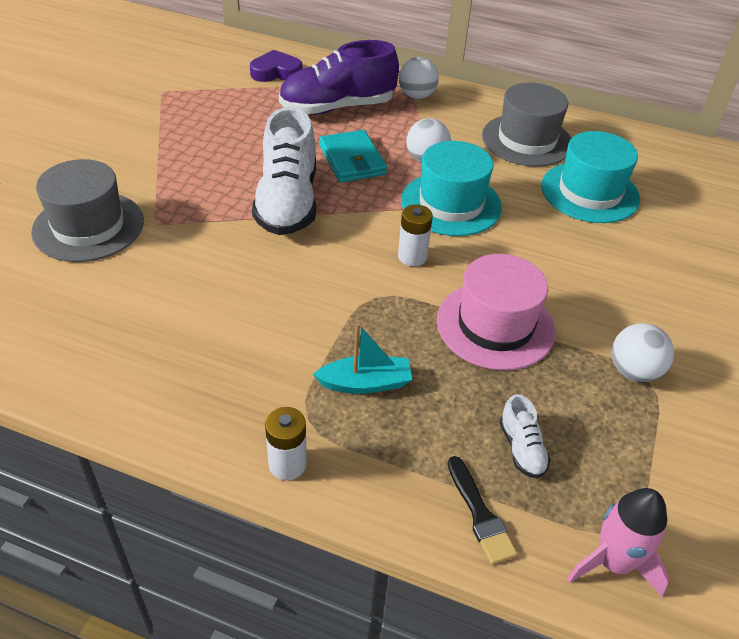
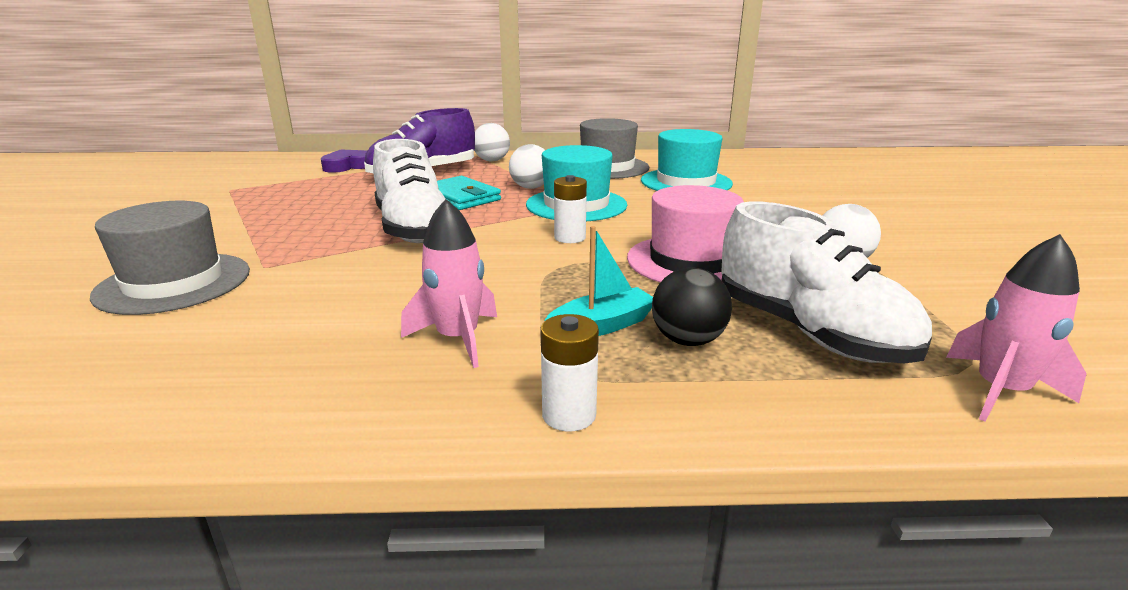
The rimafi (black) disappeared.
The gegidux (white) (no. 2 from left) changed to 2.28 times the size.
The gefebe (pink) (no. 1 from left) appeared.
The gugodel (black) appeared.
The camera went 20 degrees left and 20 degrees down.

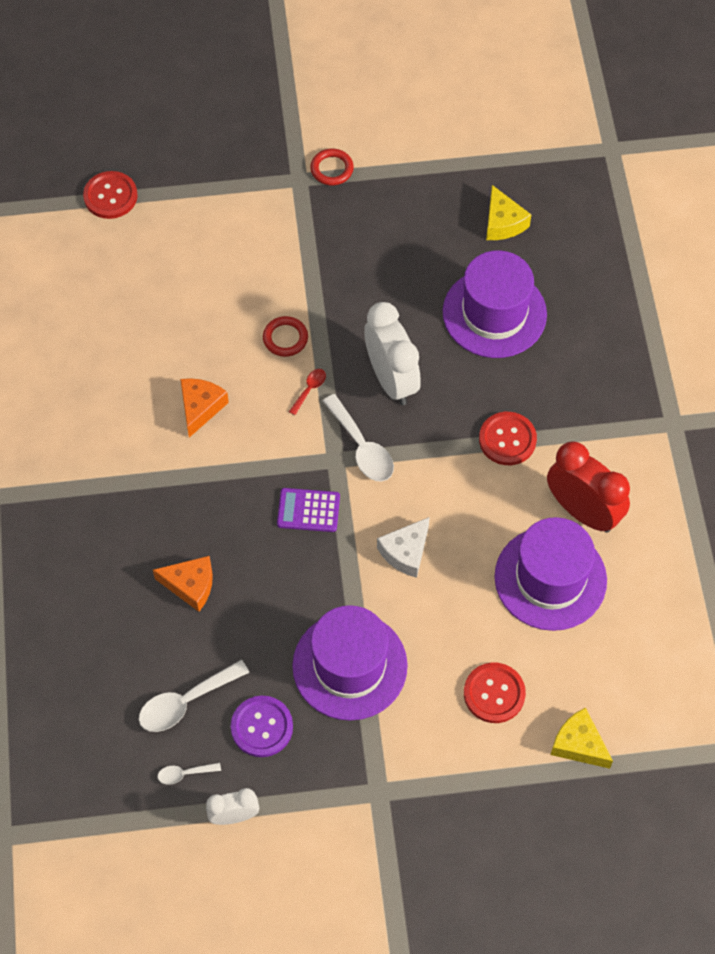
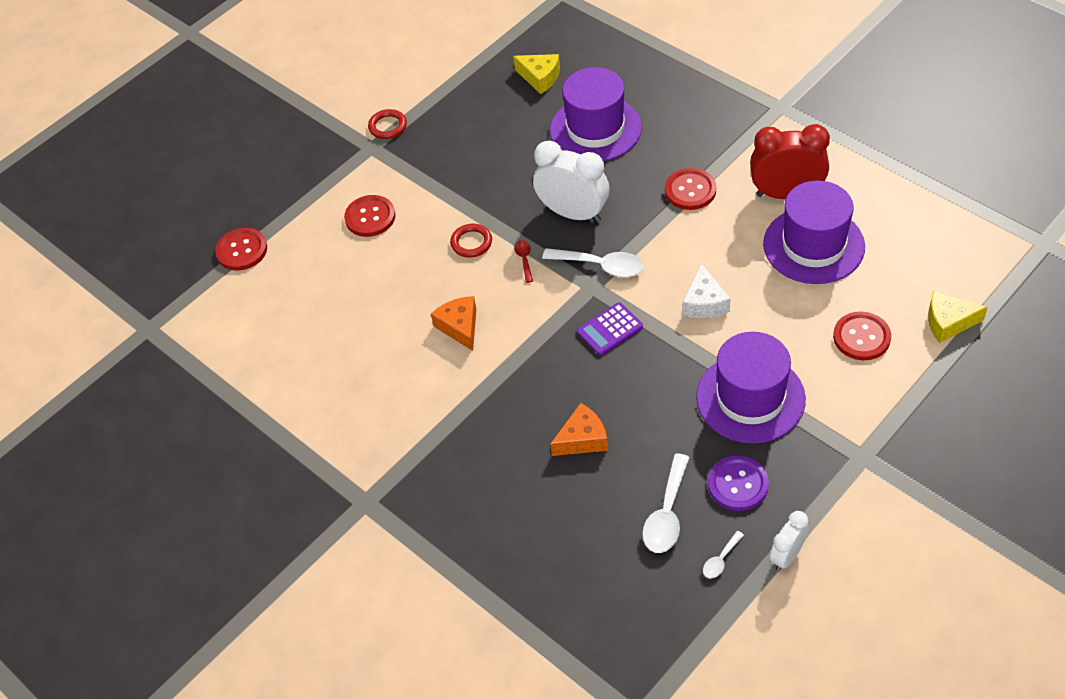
The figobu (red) (no. 2 from left) appeared.
The camera went 35 degrees left and 10 degrees down.

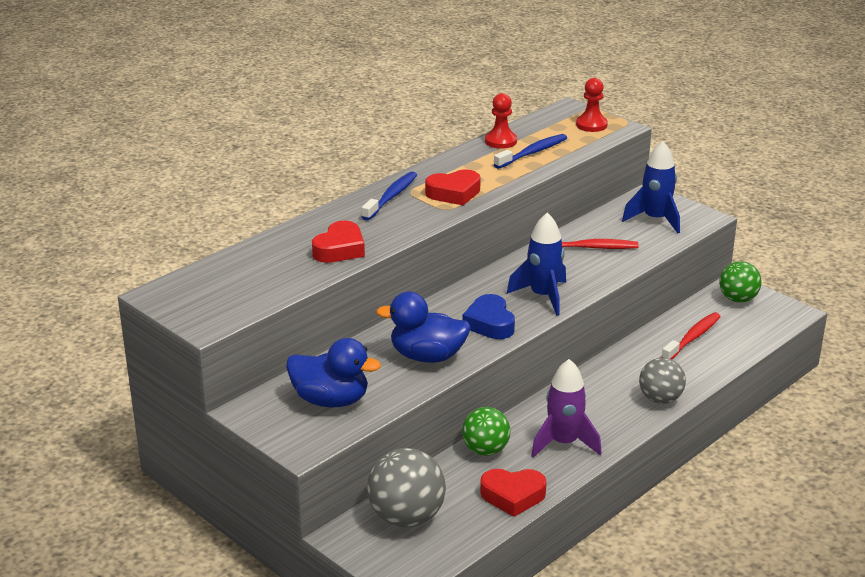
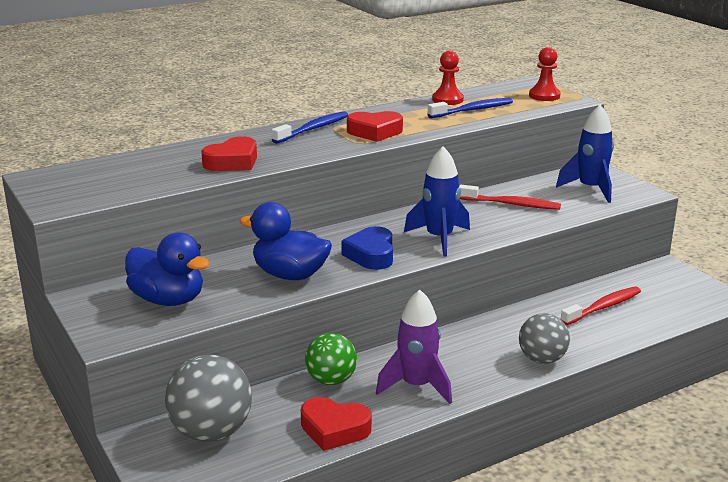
The gugodel (green) (no. 2 from left) disappeared.
The camera went 15 degrees right and 5 degrees down.

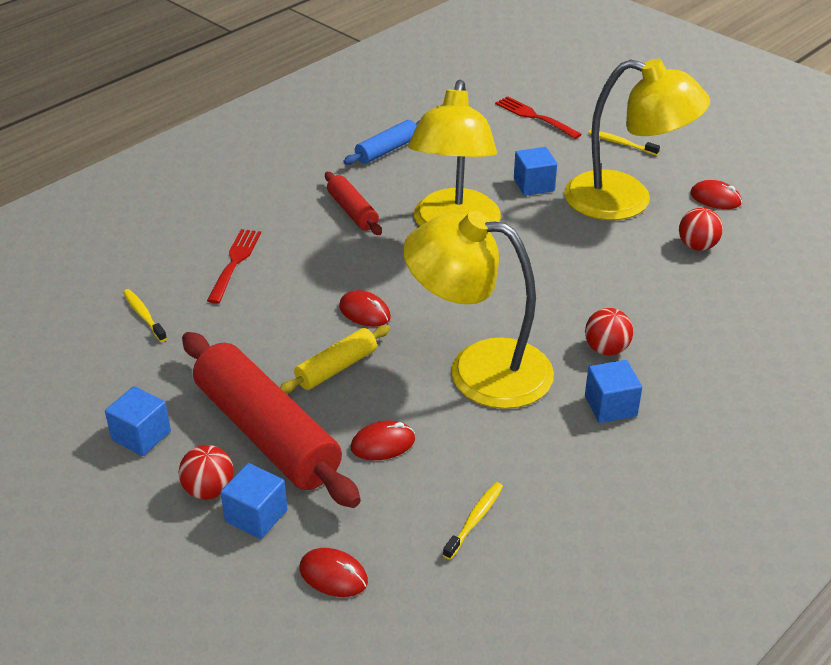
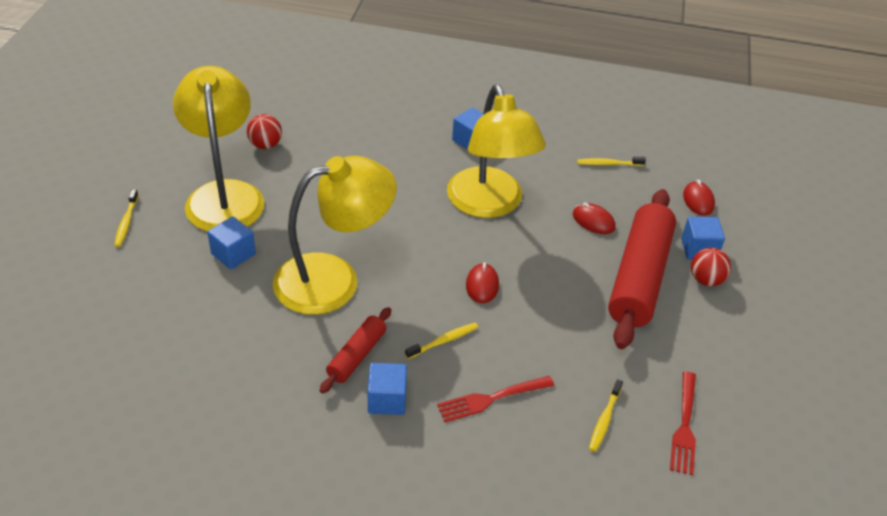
The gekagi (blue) (no. 1 from left in the first image) moved.
The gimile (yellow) disappeared.
The gimile (blue) disappeared.
The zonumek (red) (no. 2 from left) moved.
The gugodel (red) (no. 2 from left) disappeared.
The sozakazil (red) (no. 4 from left) disappeared.
The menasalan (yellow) (no. 2 from left) appeared.
The camera went 125 degrees left and 5 degrees up.

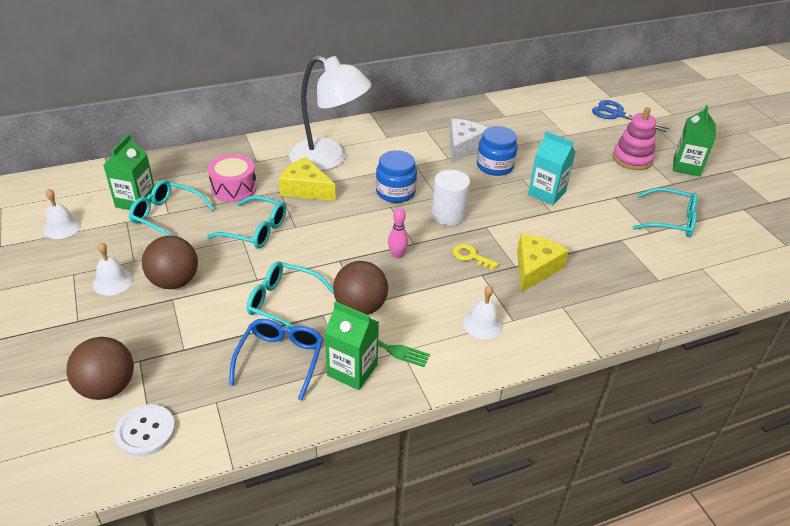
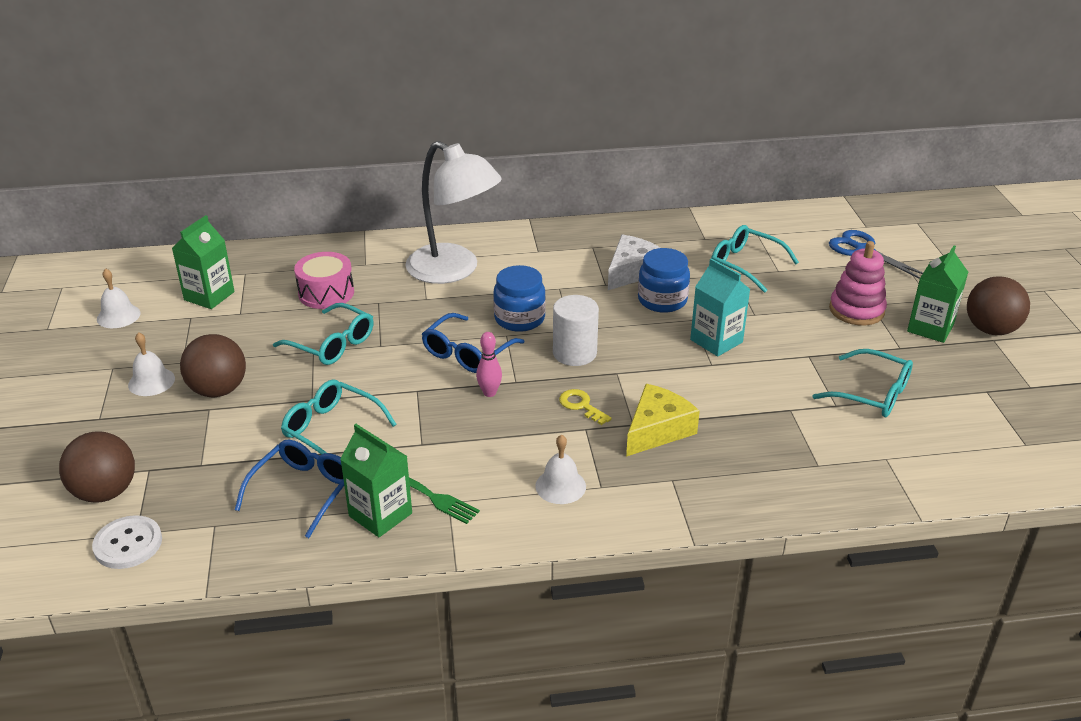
The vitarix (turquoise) (no. 1 from left in the first image) moved.
The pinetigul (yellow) (no. 1 from left) disappeared.
The gugodel (brown) (no. 3 from left) moved.
The vitarix (blue) (no. 2 from left) appeared.
The camera went 15 degrees right and 5 degrees down.

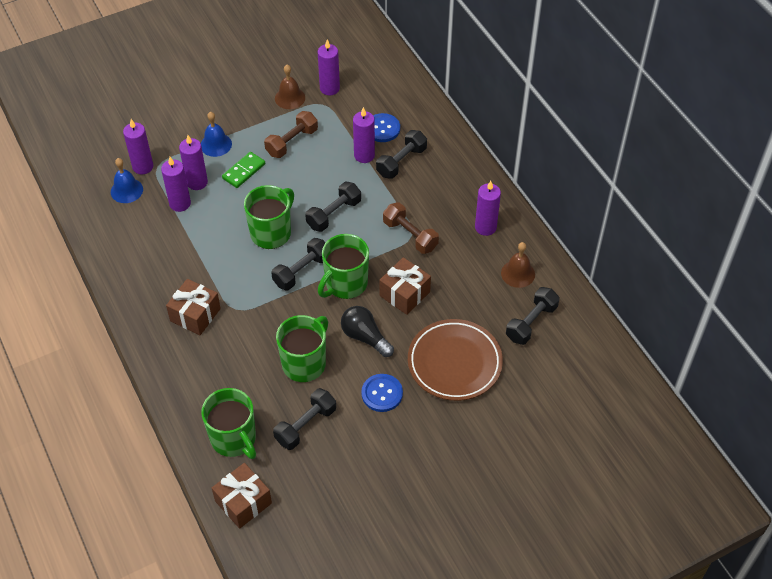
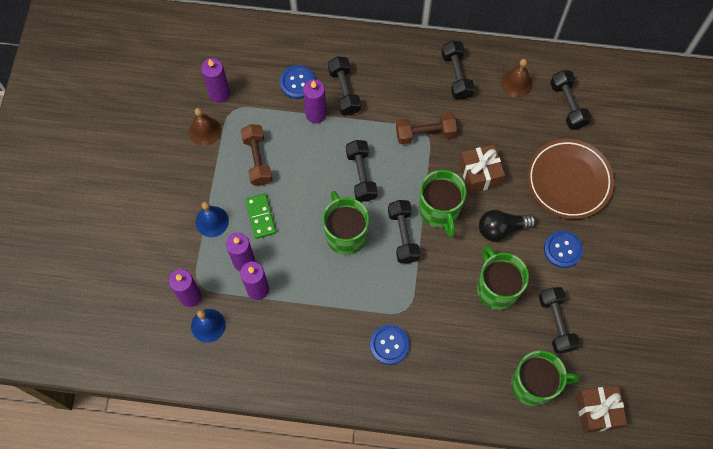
The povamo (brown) (no. 1 from left) was replaced by the figobu (blue) (no. 2 from left).
The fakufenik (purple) (no. 6 from left) was replaced by the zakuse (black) (no. 4 from left).
The camera went 55 degrees left and 15 degrees up.

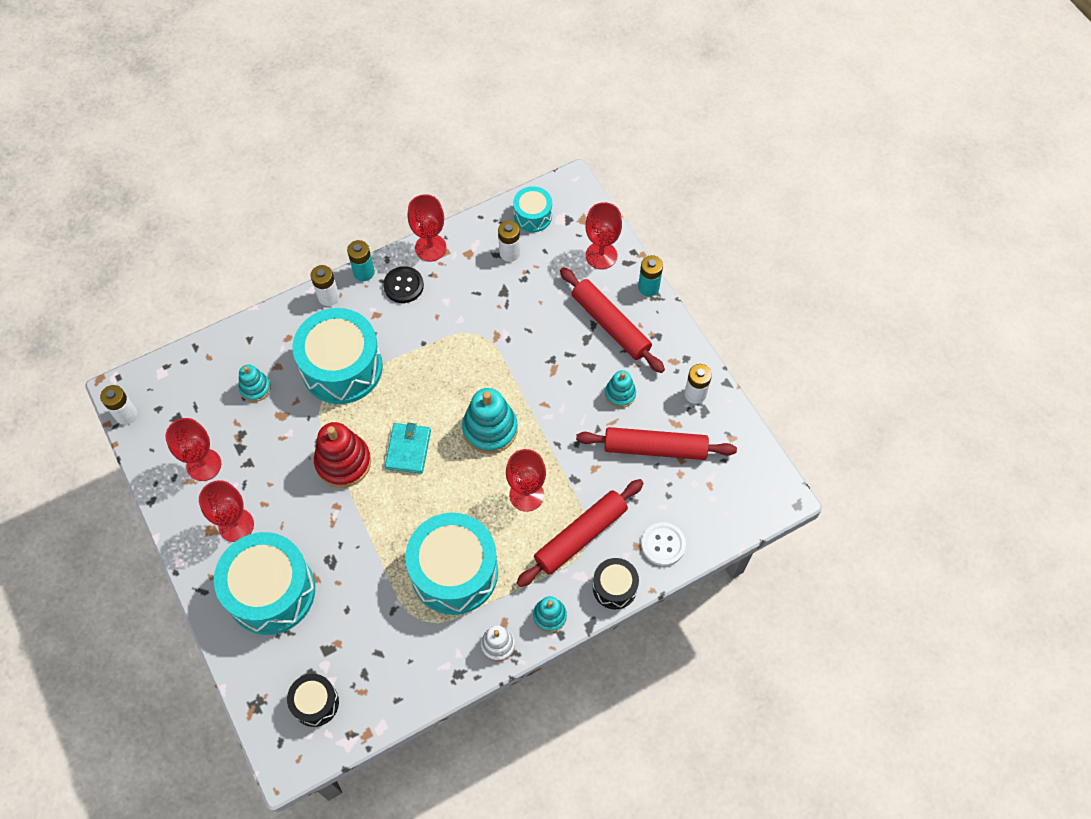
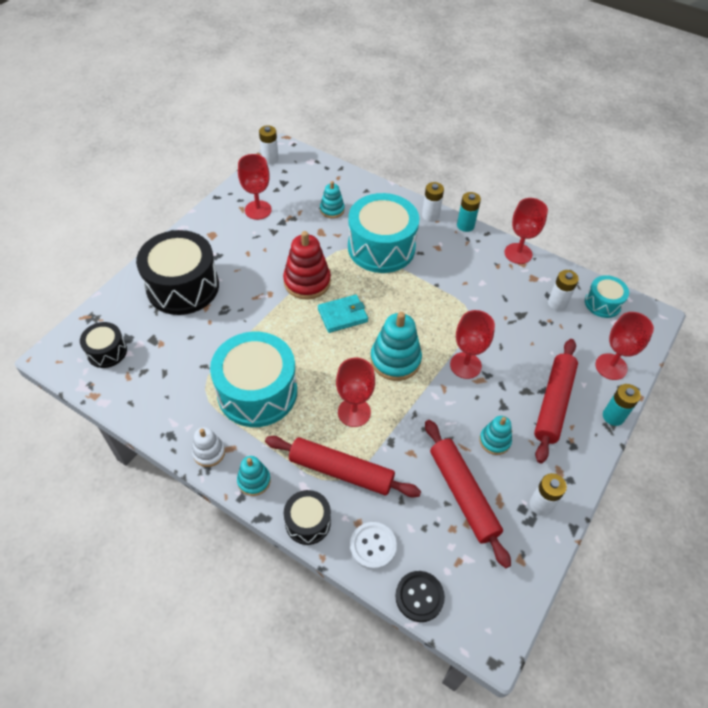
The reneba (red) (no. 2 from left in the first image) moved.
The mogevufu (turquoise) (no. 1 from left) became the mogevufu (black) (no. 2 from left).
The figobu (black) moved.
The camera went 60 degrees right and 10 degrees down.

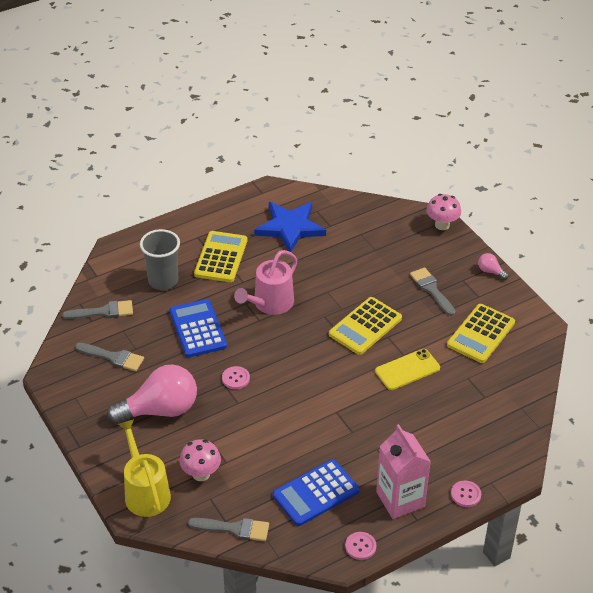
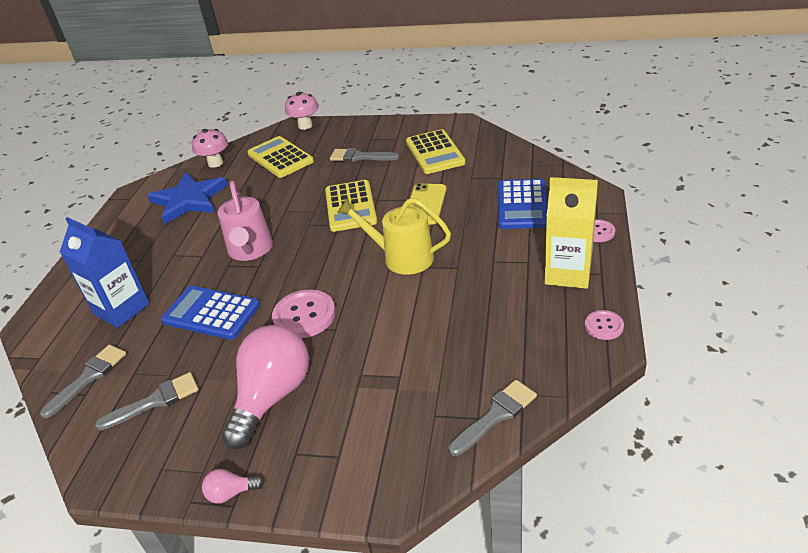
The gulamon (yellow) moved.
The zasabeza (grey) was replaced by the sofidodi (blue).
The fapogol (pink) (no. 1 from left) moved.
The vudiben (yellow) (no. 1 from left) moved.
The figobu (pink) (no. 1 from left) changed to 1.80 times the size.
The vudiben (blue) (no. 2 from left) moved.
The sofidodi (pink) became the sofidodi (yellow).
The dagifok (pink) (no. 2 from left in the first image) moved.
The camera went 45 degrees left and 5 degrees down.

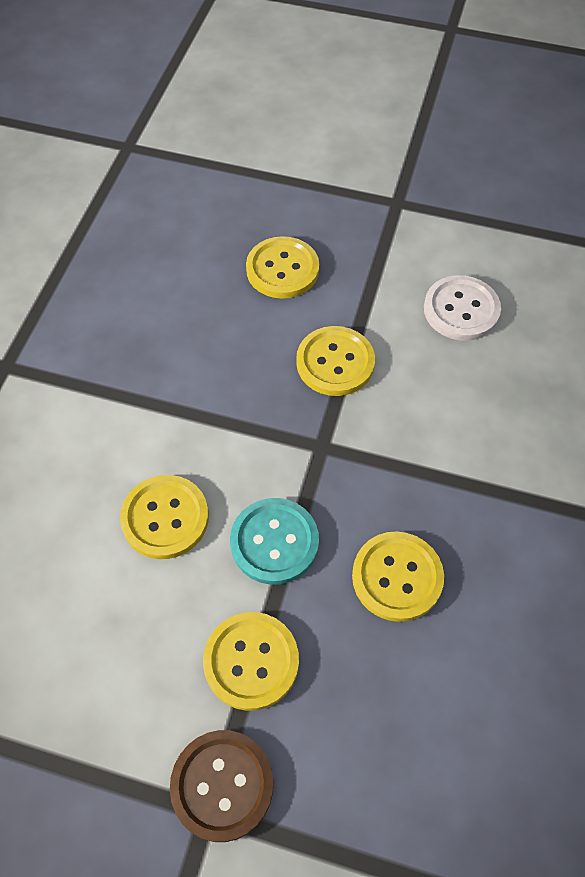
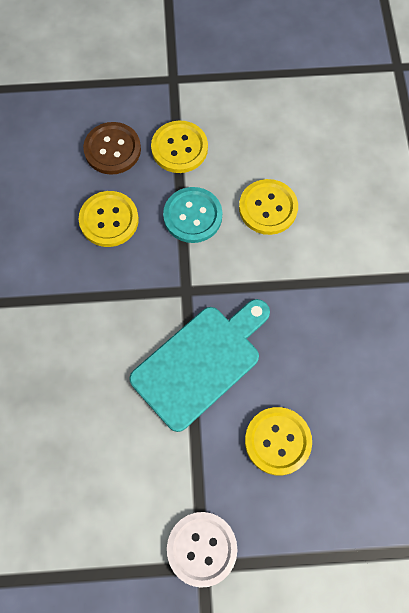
The figobu (brown) moved.
The figobu (yellow) (no. 4 from left) was replaced by the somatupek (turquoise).
The figobu (white) moved.
The camera went 160 degrees right and 10 degrees up.

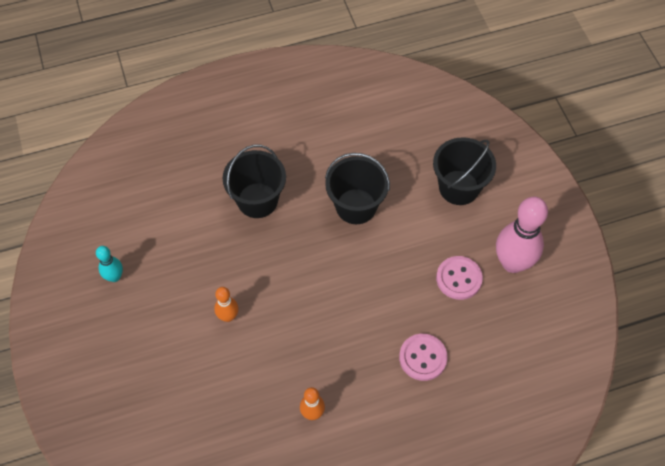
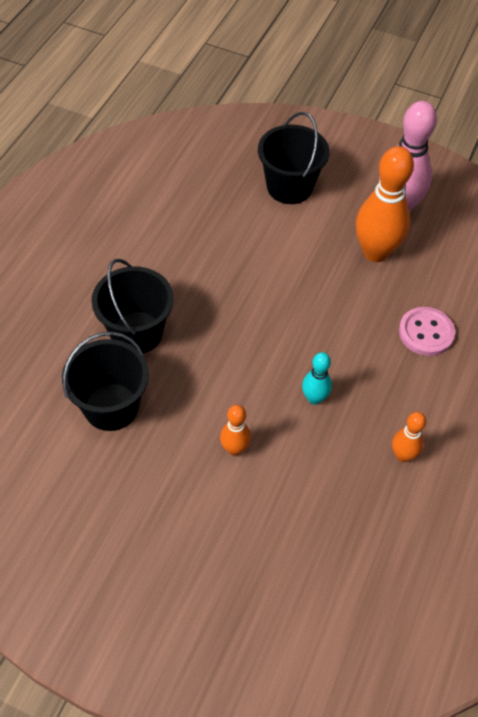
The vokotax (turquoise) moved.
The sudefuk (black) (no. 2 from left in the first image) moved.
The figobu (pink) (no. 2 from left) was replaced by the vokotax (orange) (no. 2 from left).
The camera went 50 degrees left and 5 degrees down.

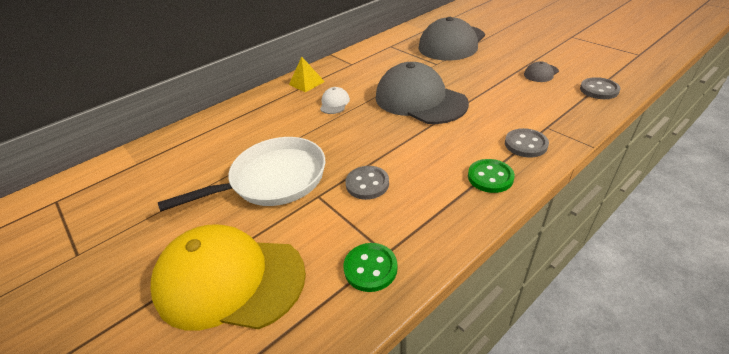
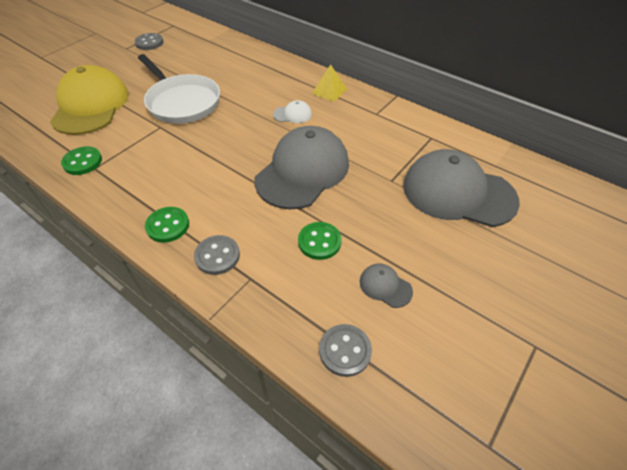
The figobu (grey) (no. 1 from left) moved.
The figobu (green) (no. 3 from left) appeared.
The camera went 75 degrees right and 10 degrees up.

